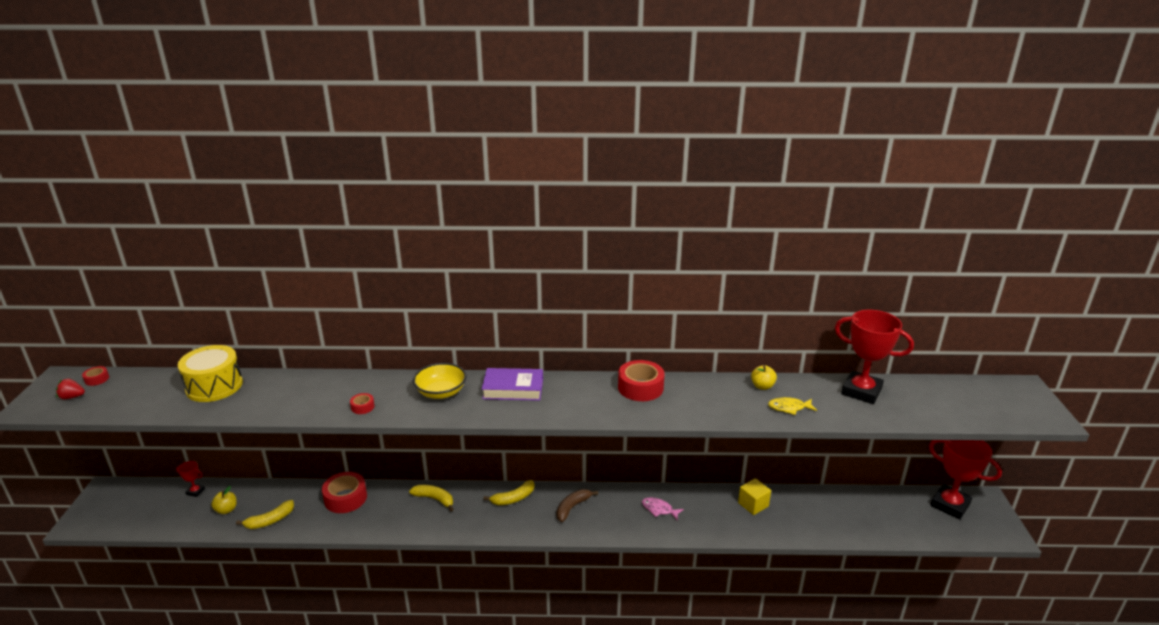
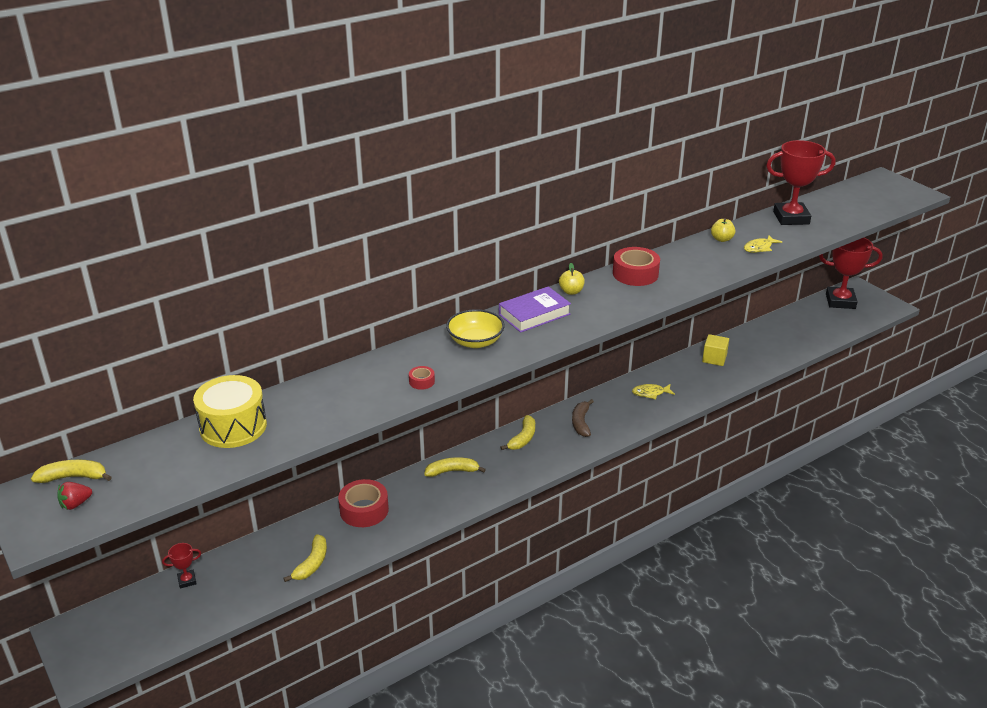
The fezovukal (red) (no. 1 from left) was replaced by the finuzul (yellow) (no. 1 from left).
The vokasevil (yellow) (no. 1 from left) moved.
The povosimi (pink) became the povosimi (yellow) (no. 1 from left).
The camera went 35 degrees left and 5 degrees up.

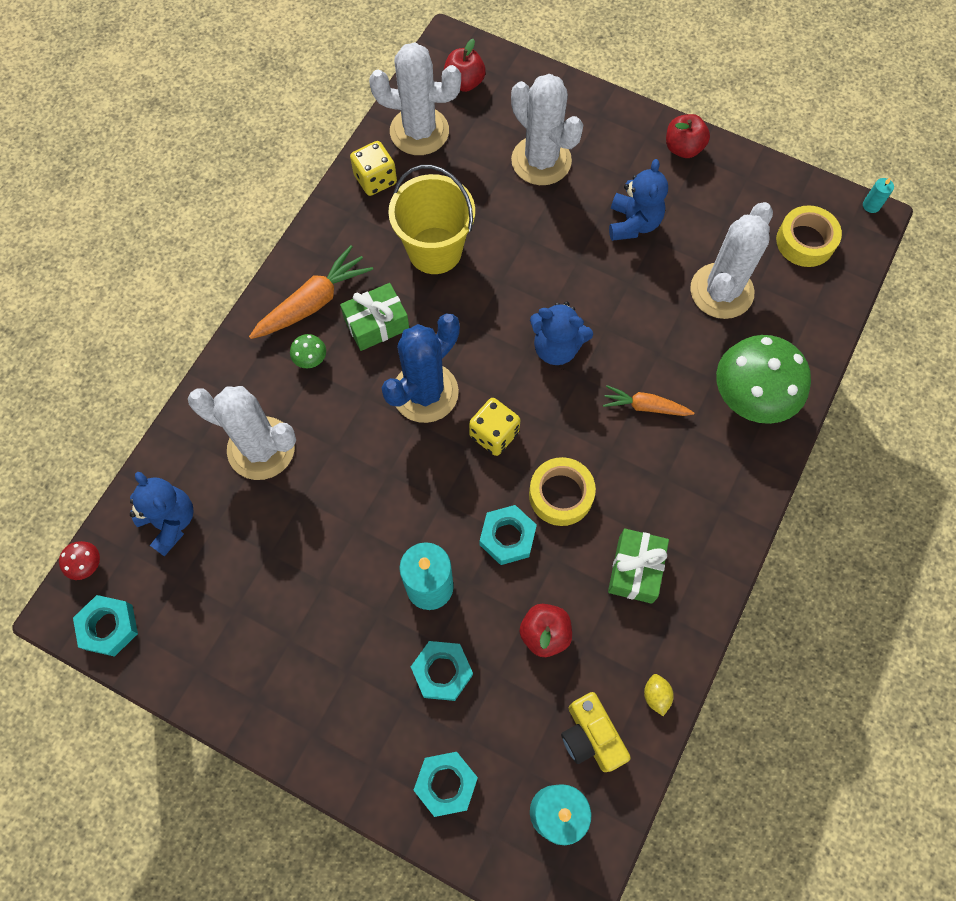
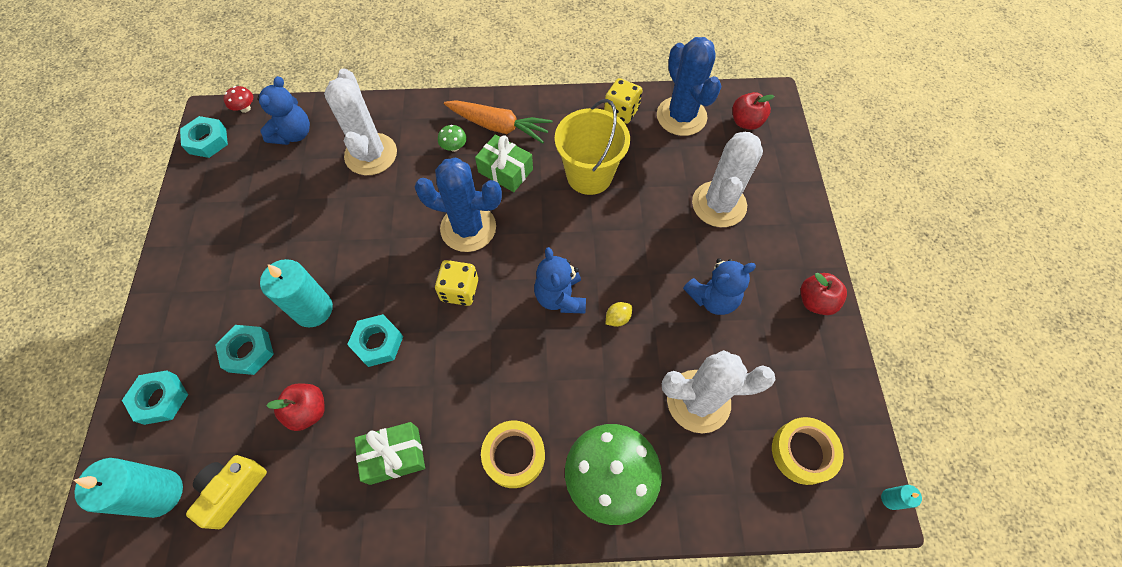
The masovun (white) (no. 2 from left) became the masovun (blue) (no. 2 from left).
The fezovukal (yellow) (no. 1 from left) moved.
The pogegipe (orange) (no. 2 from left) disappeared.
The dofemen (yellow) moved.
The camera went 60 degrees right and 5 degrees down.

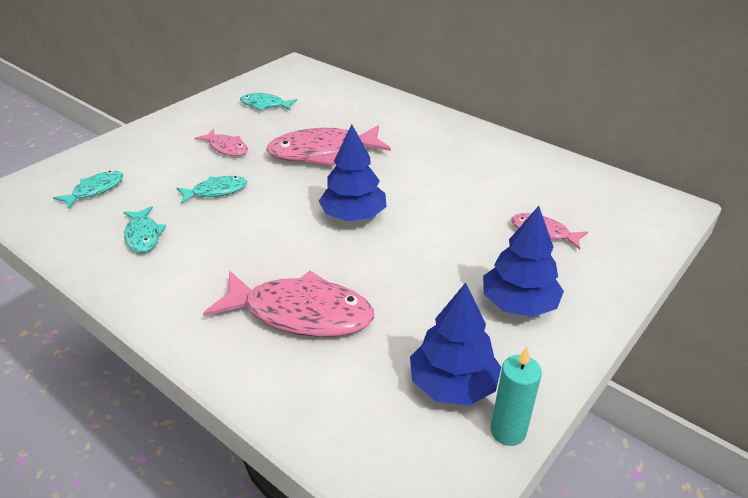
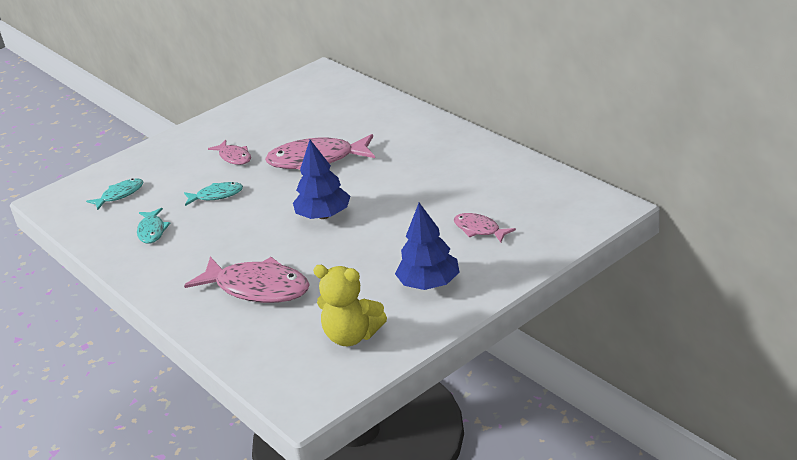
The povosimi (turquoise) (no. 4 from left) disappeared.
The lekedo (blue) (no. 2 from left) was replaced by the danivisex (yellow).
The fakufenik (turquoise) disappeared.
The camera went 15 degrees right and 5 degrees down.

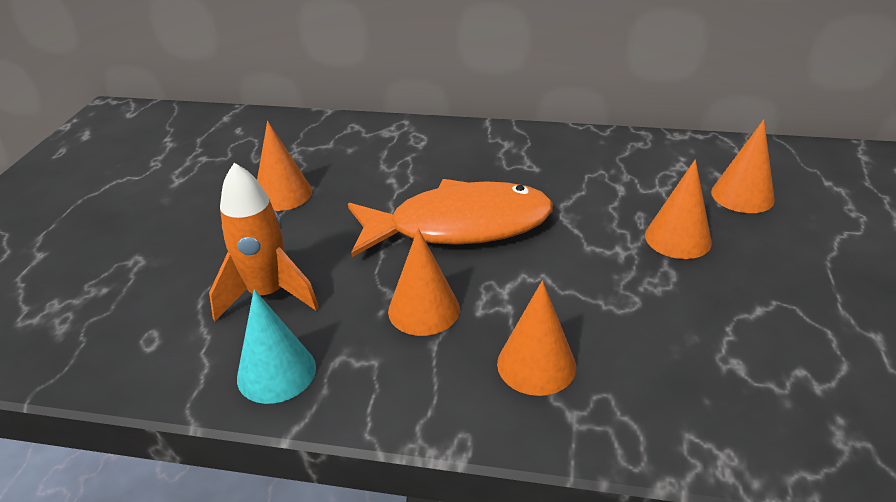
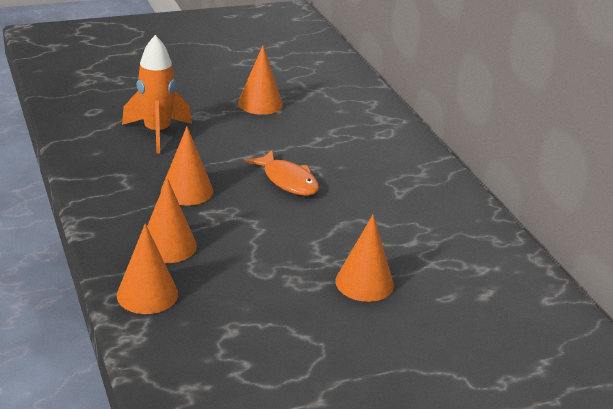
The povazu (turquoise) disappeared.
The povosimi (orange) changed to 0.53 times the size.
The povazu (orange) (no. 5 from left in the first image) moved.
The camera went 55 degrees right and 5 degrees down.

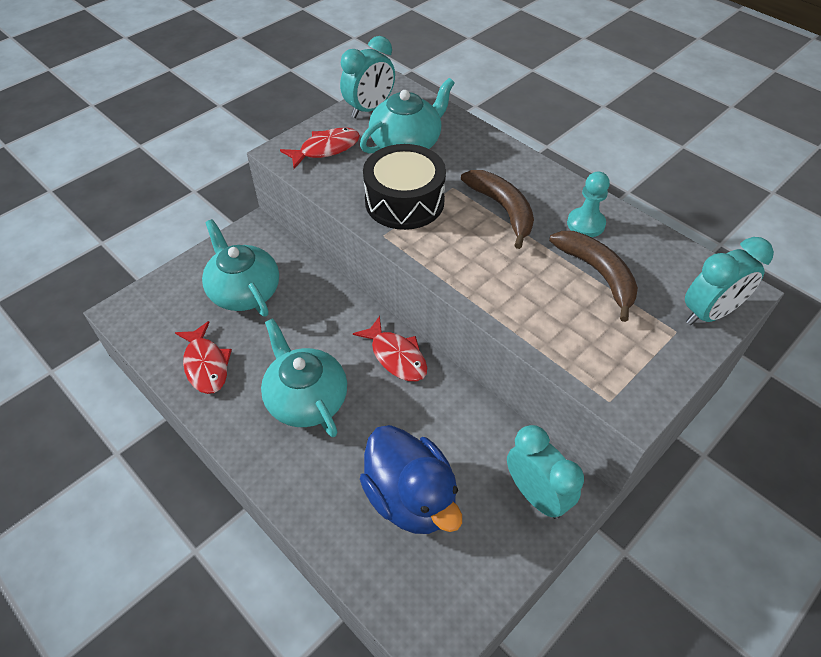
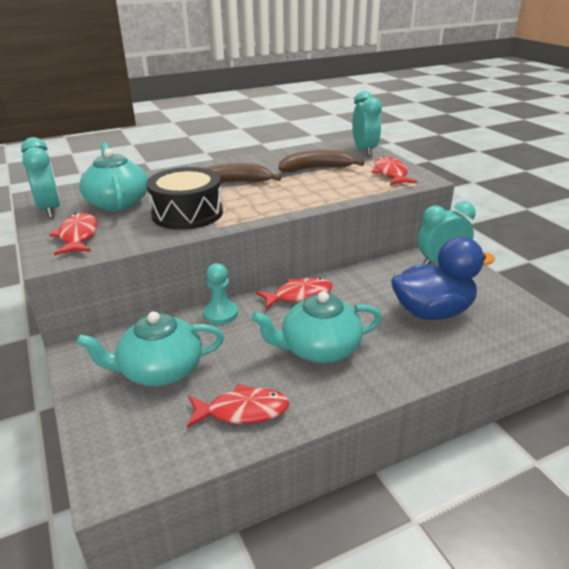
The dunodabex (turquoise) moved.
The povosimi (red) (no. 4 from left) appeared.
The camera went 70 degrees left and 20 degrees down.

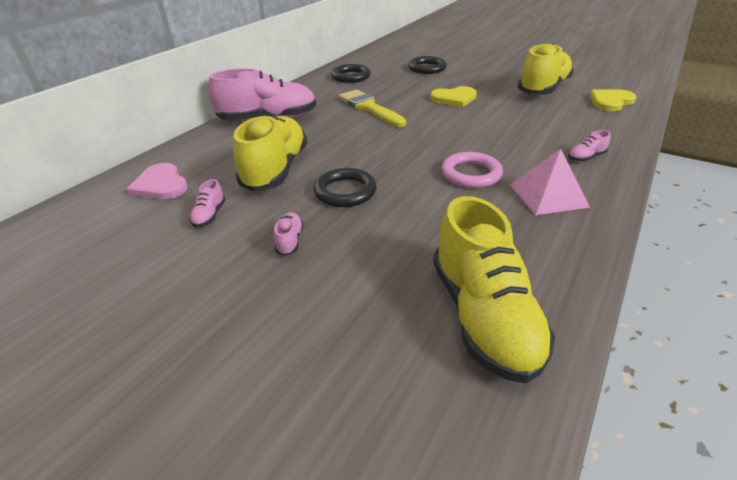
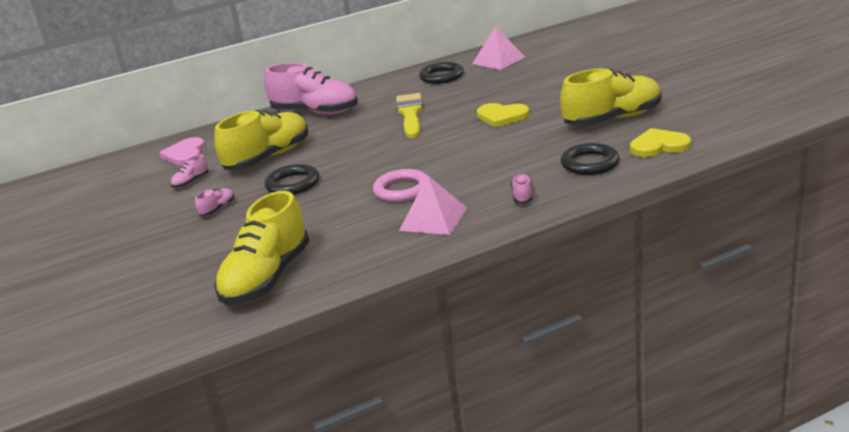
The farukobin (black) (no. 3 from left) moved.
The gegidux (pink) (no. 4 from left) turned 90 degrees clockwise.
The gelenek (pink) (no. 2 from left) appeared.
The camera went 35 degrees right and 10 degrees down.

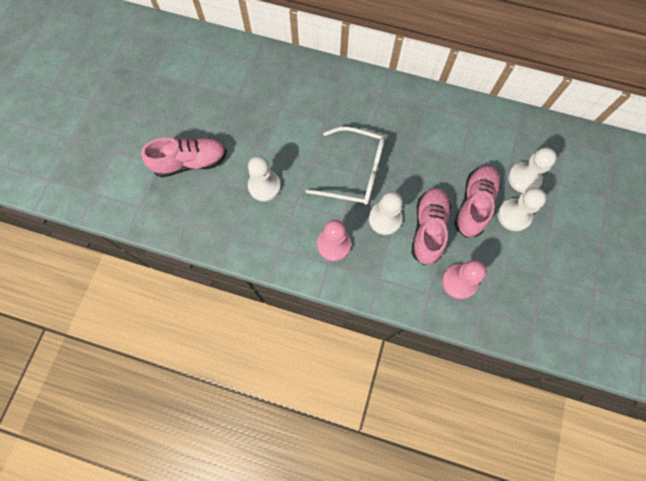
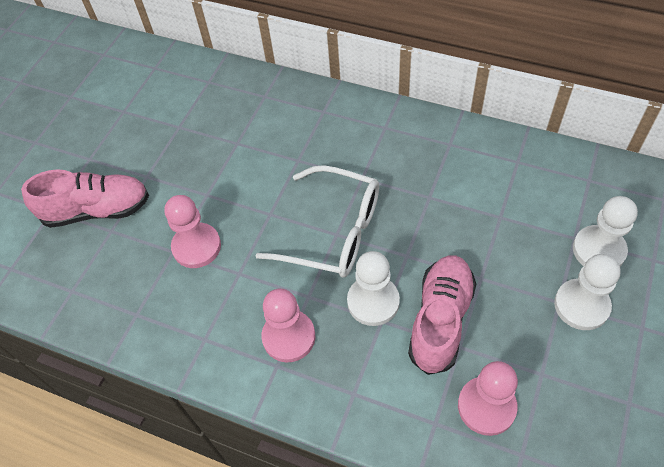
The dunodabex (white) (no. 1 from left) became the dunodabex (pink) (no. 1 from left).
The gegidux (pink) (no. 3 from left) disappeared.
The camera went 10 degrees right and 15 degrees down.

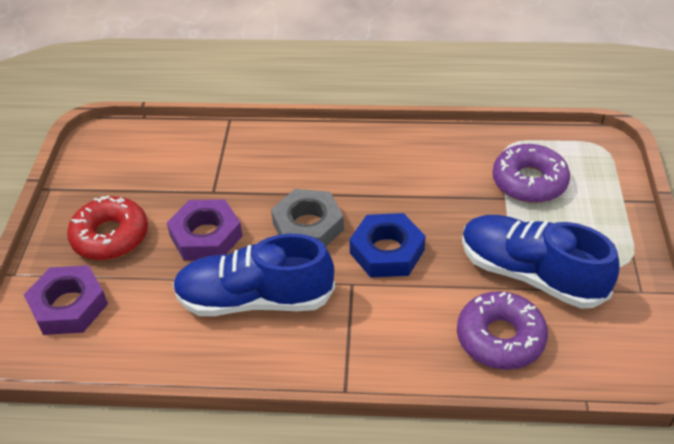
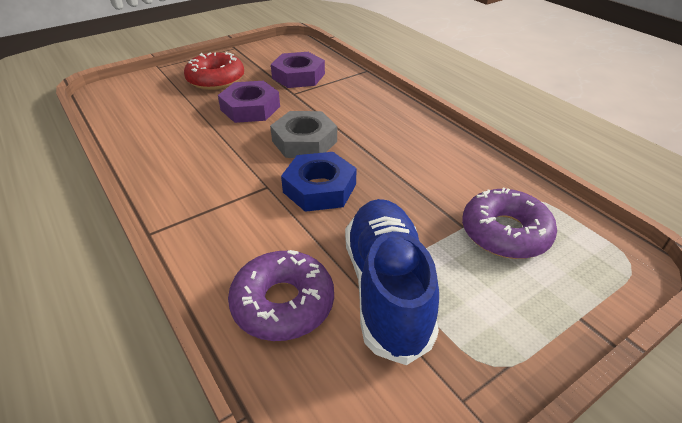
The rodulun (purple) (no. 1 from left in the first image) moved.
The gegidux (blue) (no. 1 from left) disappeared.
The camera went 50 degrees right and 5 degrees down.

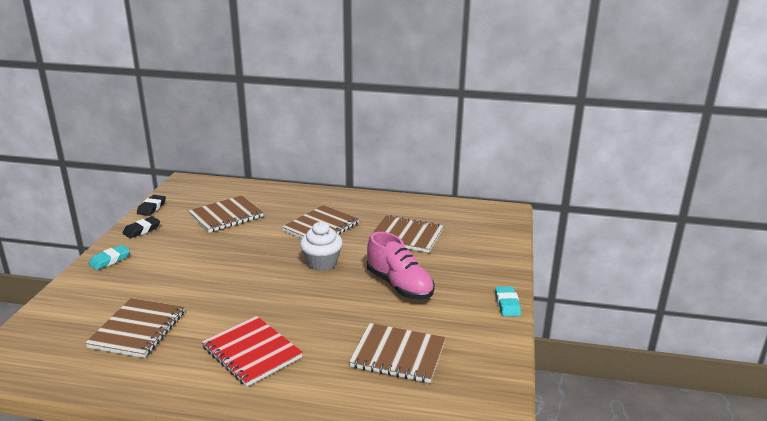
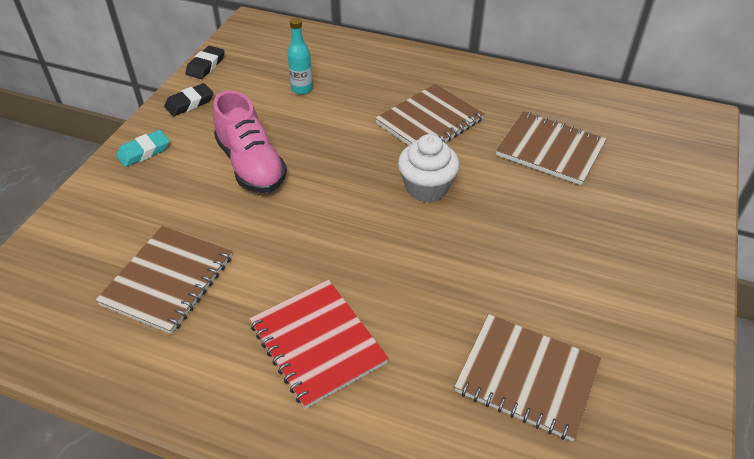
The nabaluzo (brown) (no. 2 from left) was replaced by the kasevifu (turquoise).
The gegidux (pink) moved.
The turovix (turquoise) (no. 2 from left) disappeared.
The camera went 10 degrees right and 20 degrees up.

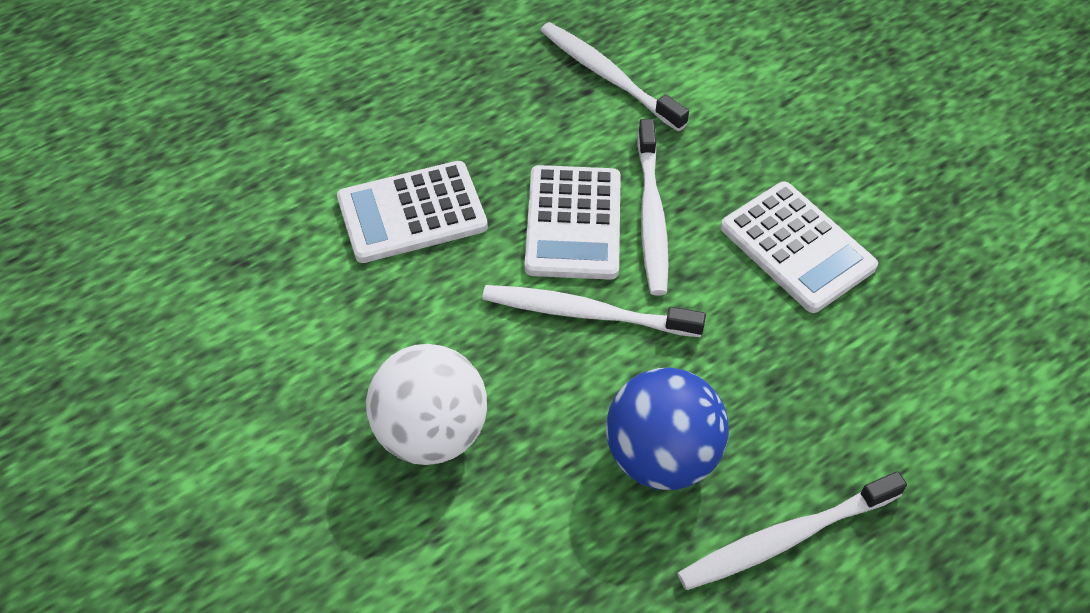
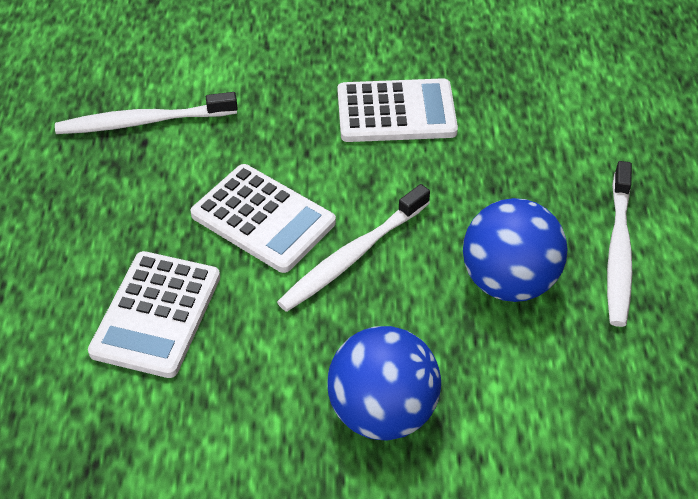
The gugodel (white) became the gugodel (blue) (no. 1 from left).
The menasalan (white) (no. 3 from left) disappeared.
The camera went 55 degrees left and 5 degrees down.

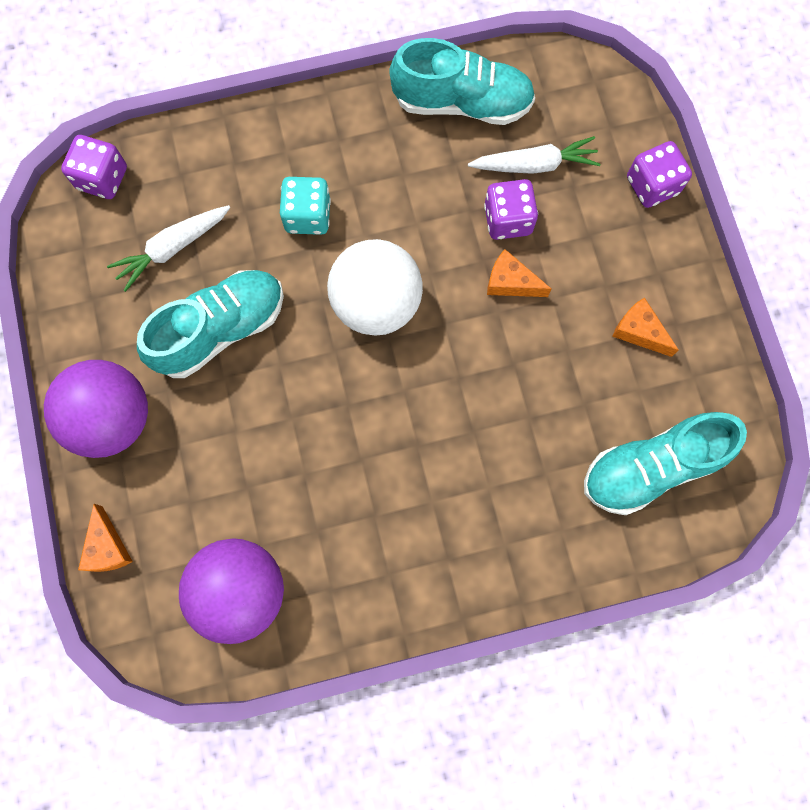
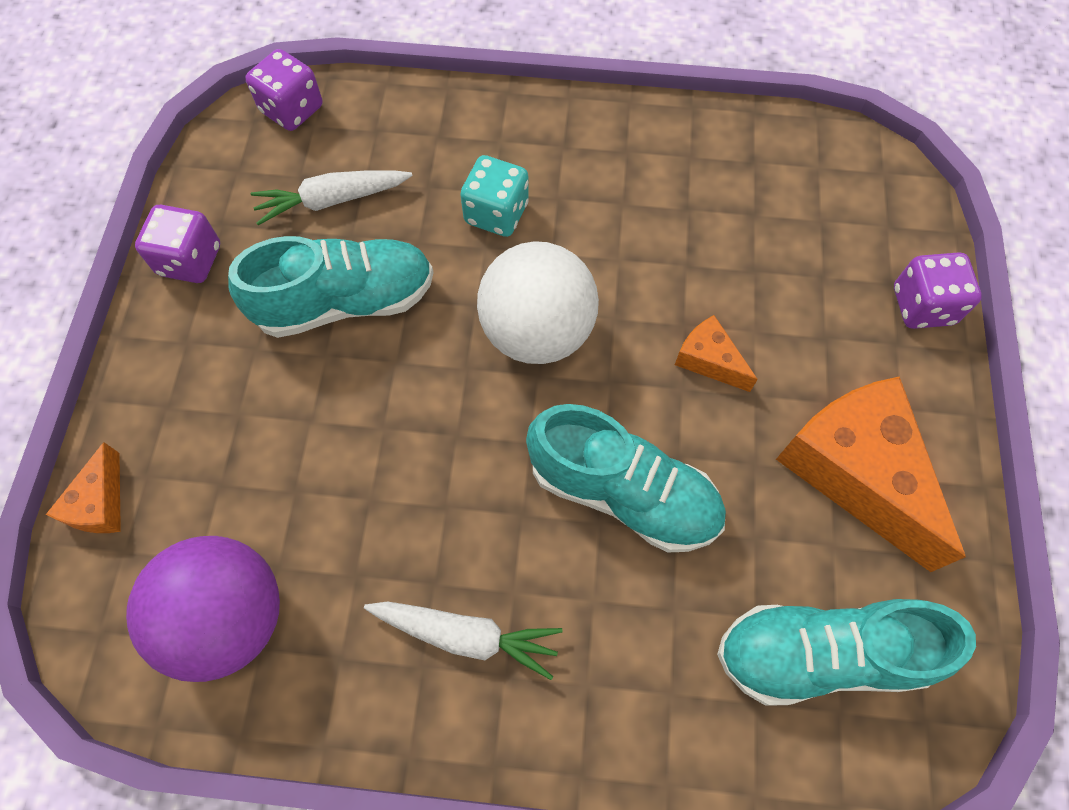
The gugodel (purple) (no. 1 from left) disappeared.
The gegidux (turquoise) (no. 2 from left) moved.
The pogegipe (white) (no. 2 from left) moved.
The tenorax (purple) (no. 2 from left in the first image) moved.
The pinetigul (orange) (no. 3 from left) changed to 2.13 times the size.
The camera went 20 degrees right and 10 degrees down.

